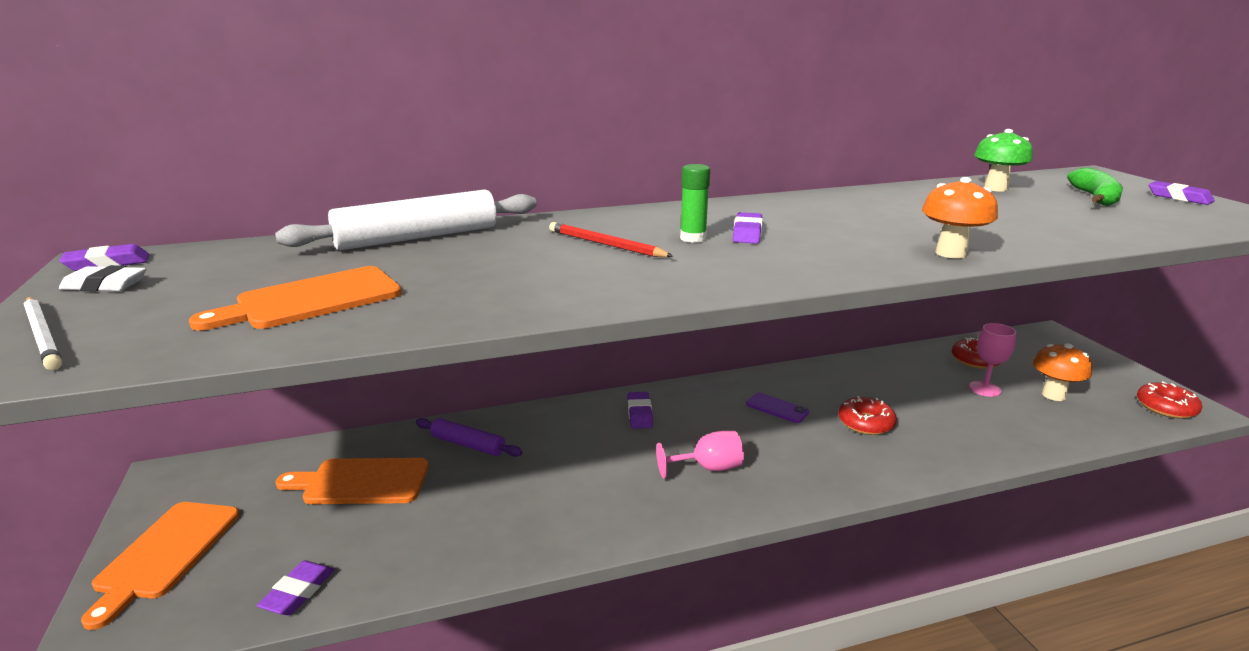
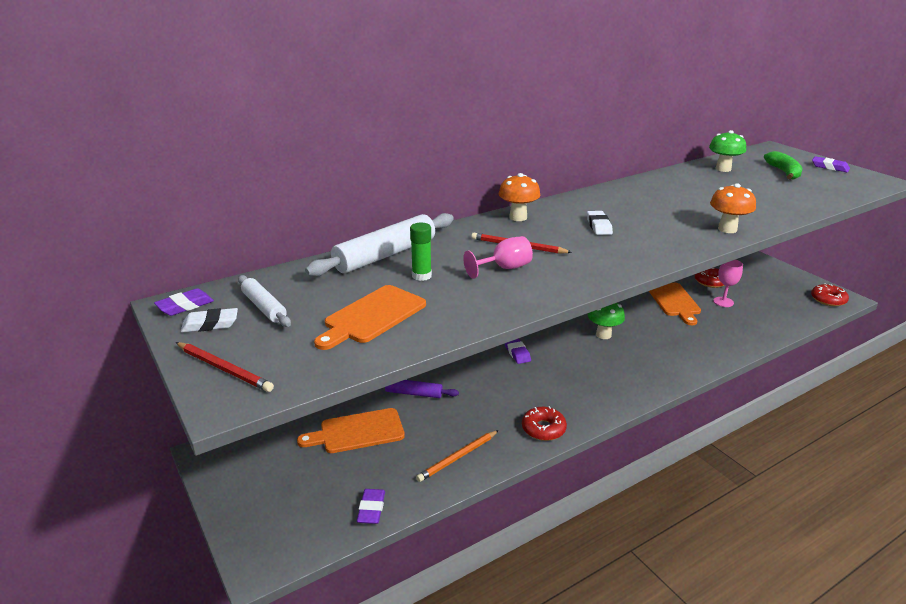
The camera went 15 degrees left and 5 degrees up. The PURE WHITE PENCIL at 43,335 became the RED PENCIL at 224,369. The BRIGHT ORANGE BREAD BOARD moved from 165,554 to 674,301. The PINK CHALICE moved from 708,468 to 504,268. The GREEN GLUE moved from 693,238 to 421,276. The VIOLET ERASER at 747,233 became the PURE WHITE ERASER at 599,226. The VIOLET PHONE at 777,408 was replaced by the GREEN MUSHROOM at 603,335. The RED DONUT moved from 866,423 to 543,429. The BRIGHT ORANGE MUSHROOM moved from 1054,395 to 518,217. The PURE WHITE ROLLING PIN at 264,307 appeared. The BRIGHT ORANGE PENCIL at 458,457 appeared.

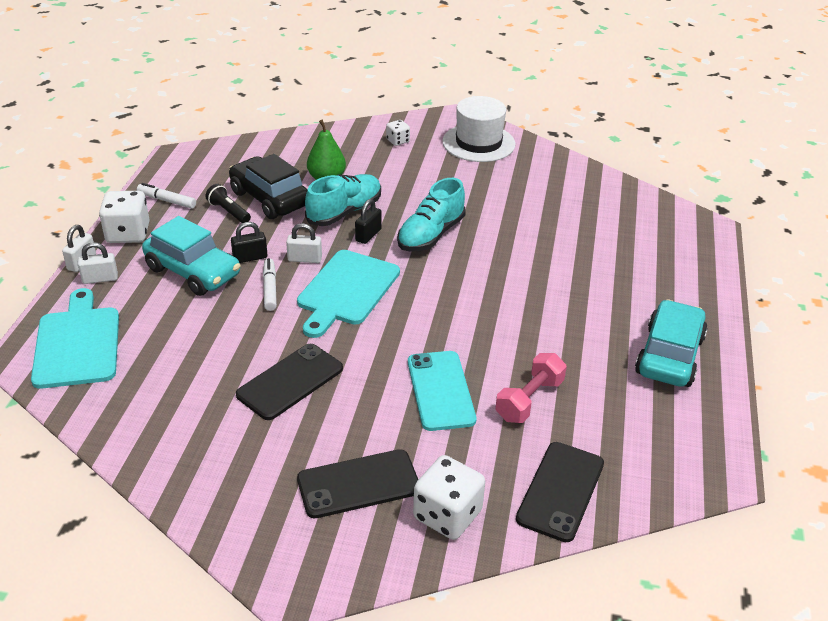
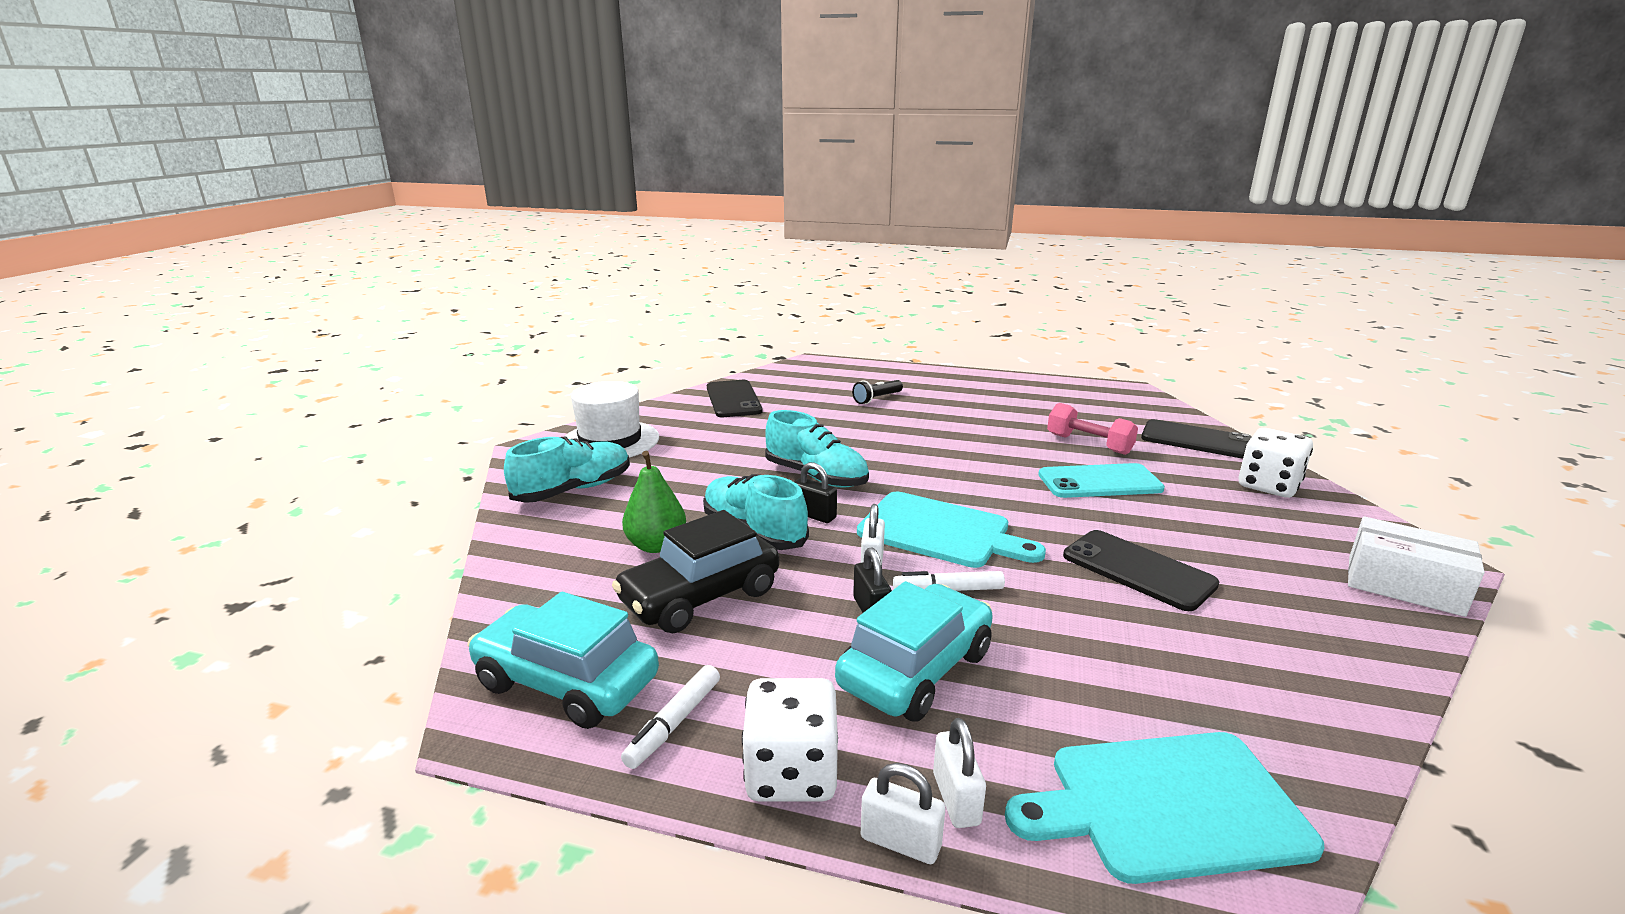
The camera went 85 degrees left and 15 degrees down. The BLACK FLASHLIGHT moved from 229,212 to 877,399. The BLACK PHONE moved from 358,484 to 733,399. The PURE WHITE DIE at 397,141 was replaced by the TURQUOISE LACE-UP SHOE at 573,490. The TURQUOISE AUTOMOBILE moved from 669,355 to 567,682. The PURE WHITE BOX at 1404,585 appeared.

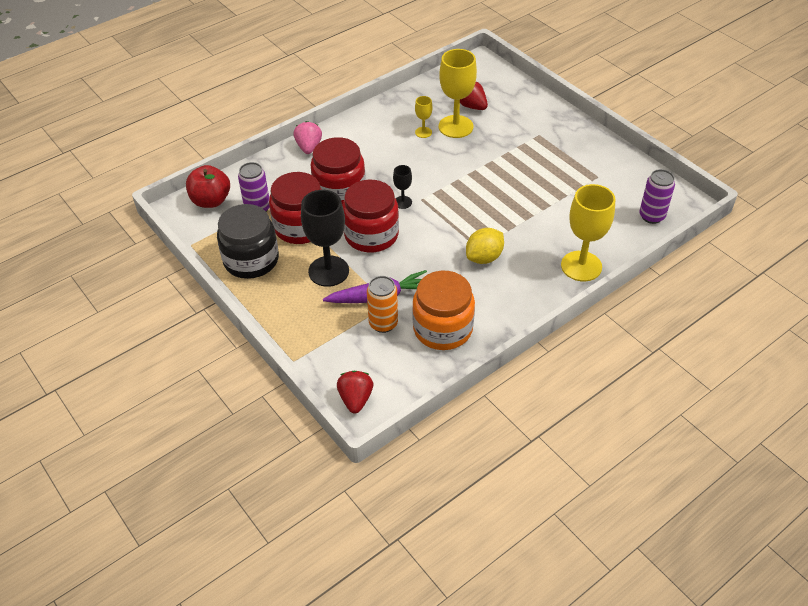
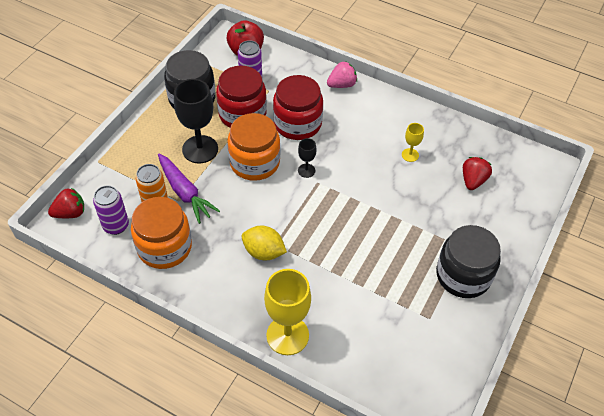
The camera went 65 degrees right and 5 degrees up. The RED JAM JAR at 371,235 became the BRIGHT ORANGE JAM JAR at 254,162. The BRIGHT YELLOW CHALICE at 455,127 disappeared. The VIOLET SODA CAN moved from 651,216 to 116,226. The BLACK JAM JAR at 463,275 appeared.

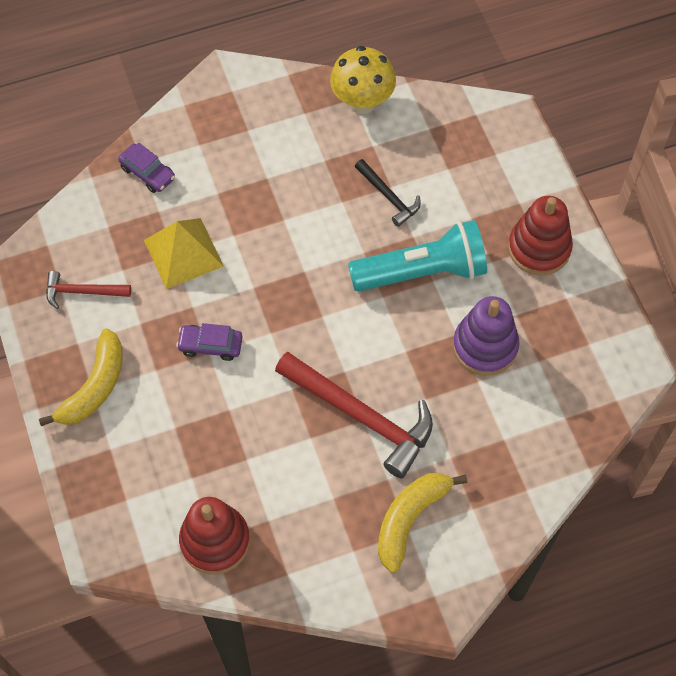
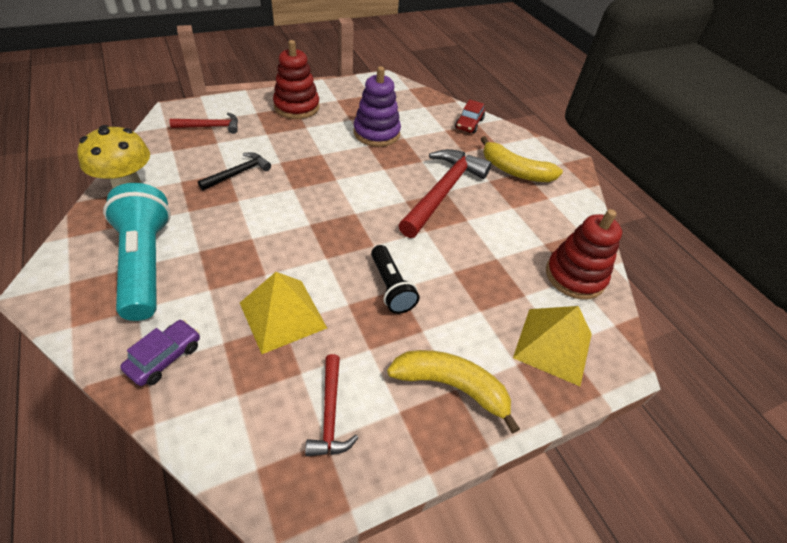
The camera went 100 degrees left and 15 degrees down. The VIOLET AUTOMOBILE at 210,345 was replaced by the BLACK FLASHLIGHT at 391,287. The TURQUOISE FLASHLIGHT moved from 422,272 to 145,263. The RED HAMMER at 210,127 appeared. The RED AUTOMOBILE at 469,124 appeared. The BRIGHT YELLOW SOLID PYRAMID at 553,345 appeared.

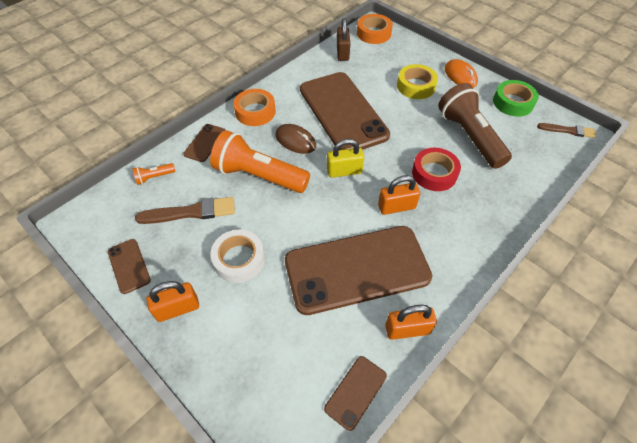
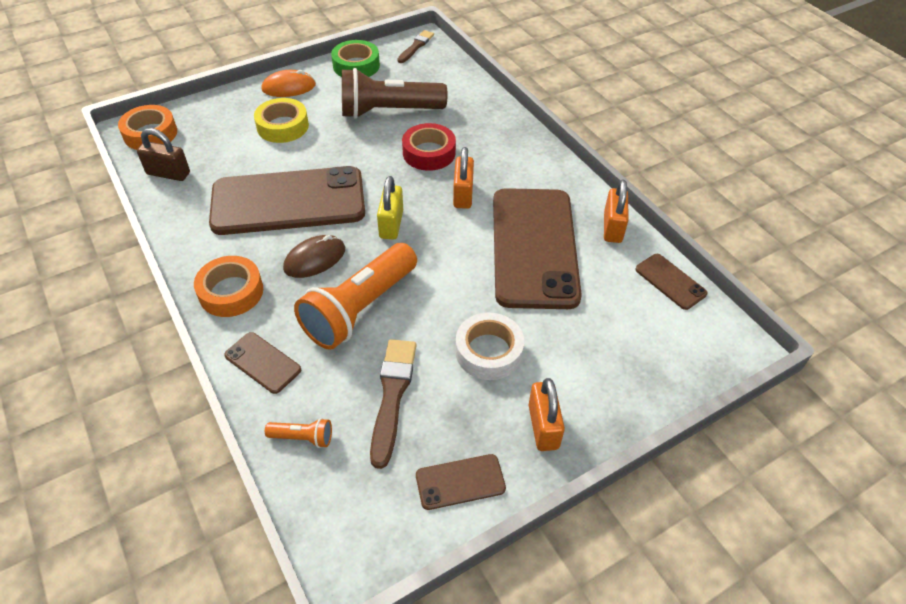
The camera went 75 degrees left and 5 degrees down. The BRIGHT ORANGE FLASHLIGHT at 154,177 turned 75 degrees counterclockwise.

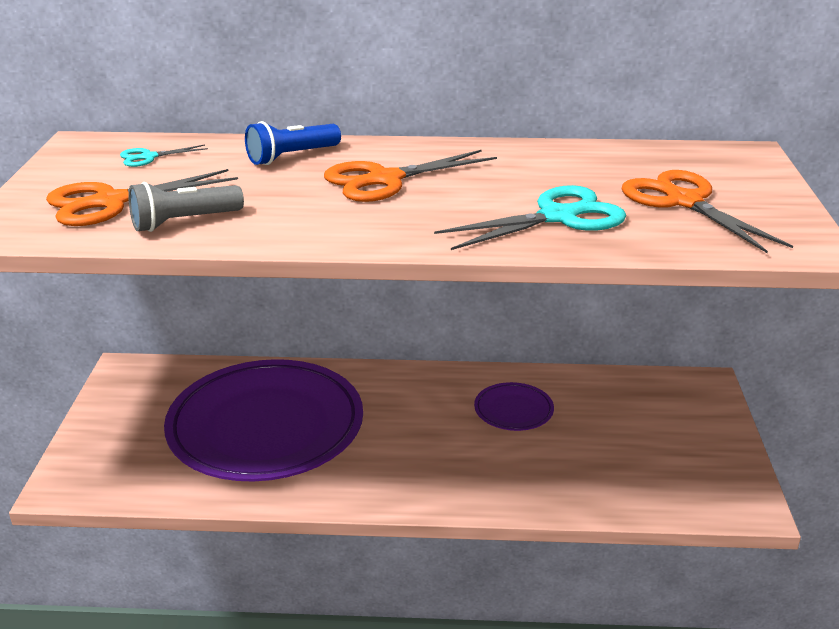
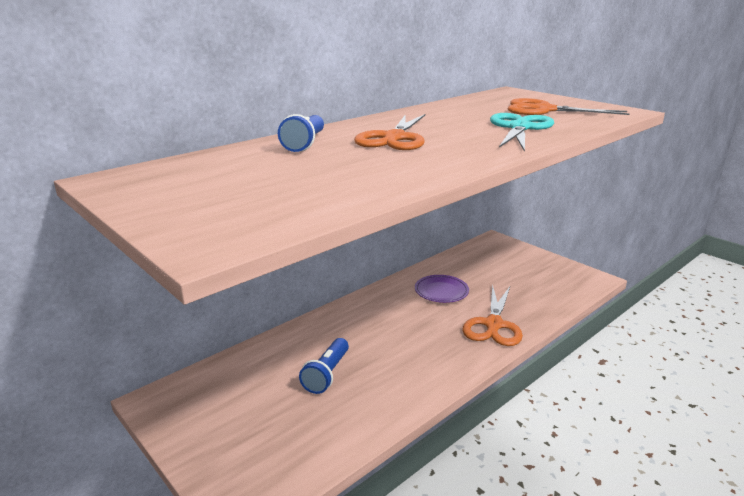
The camera went 45 degrees left and 5 degrees down. The BRIGHT ORANGE SHEARS moved from 110,202 to 493,325. The TURQUOISE SHEARS at 148,157 disappeared. The ASH-GREY FLASHLIGHT at 184,222 disappeared. The VIOLET PLATE at 266,426 was replaced by the BLUE FLASHLIGHT at 326,374.

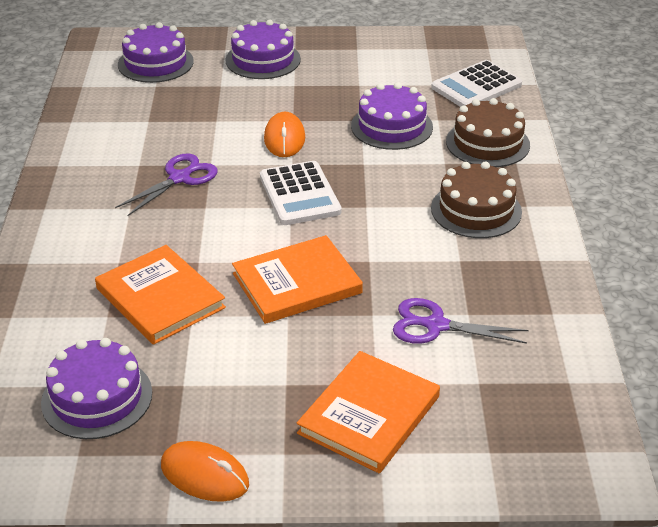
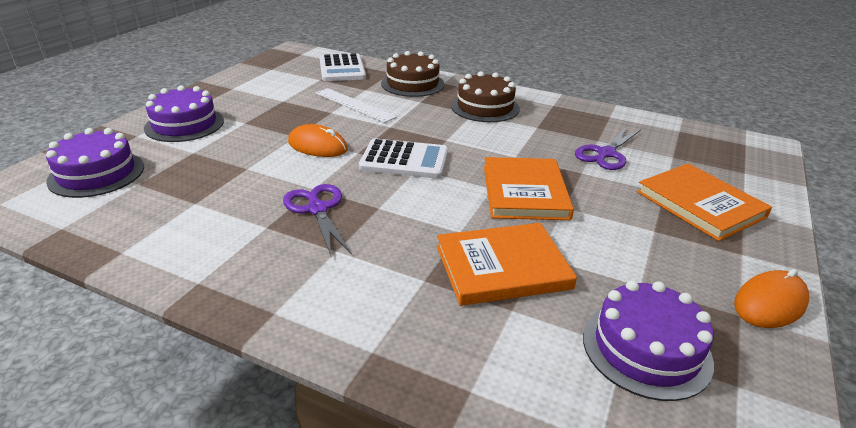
The camera went 65 degrees left and 5 degrees down. The VIOLET GATEAU at 391,126 was replaced by the PURE WHITE STRAIGHTEDGE at 354,105.

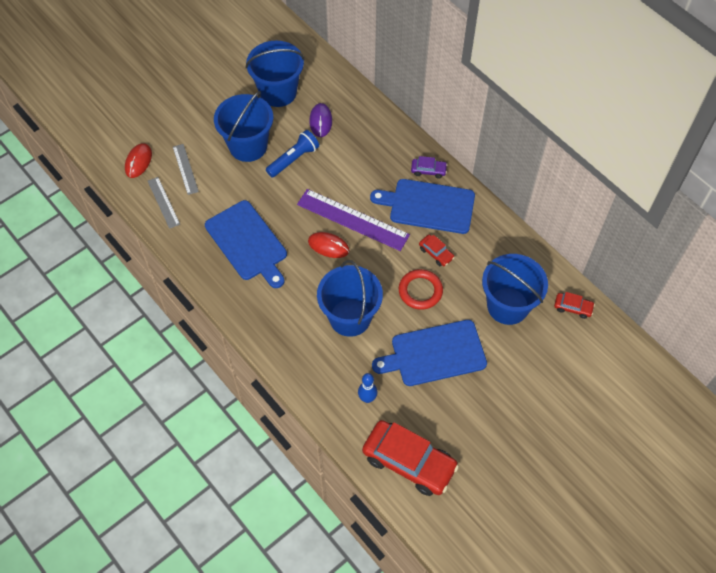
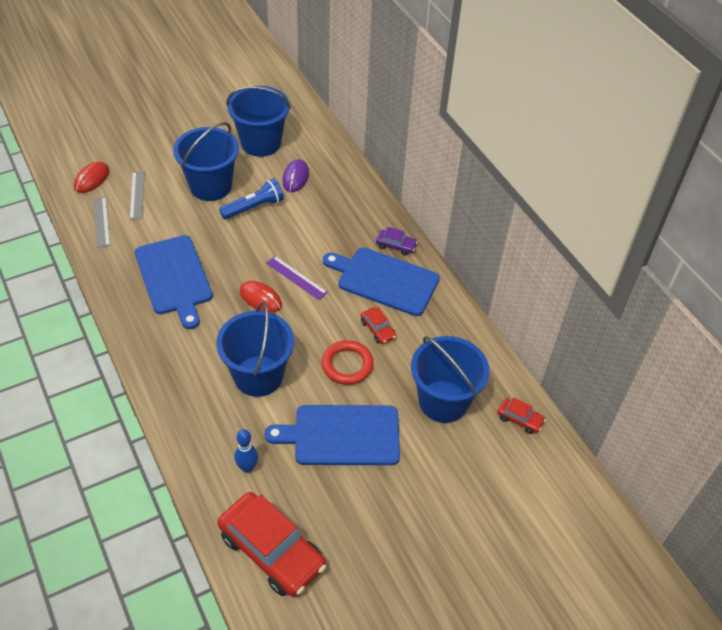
The camera went 10 degrees right and 10 degrees down. The VIOLET STRAIGHTEDGE at 352,220 changed to 0.55 times the size.

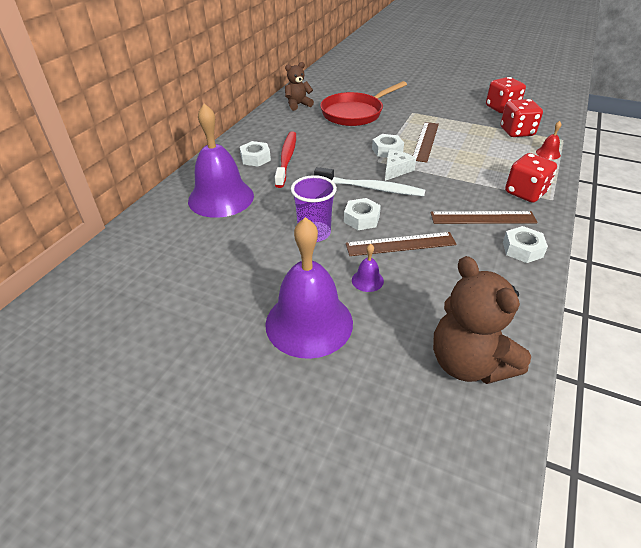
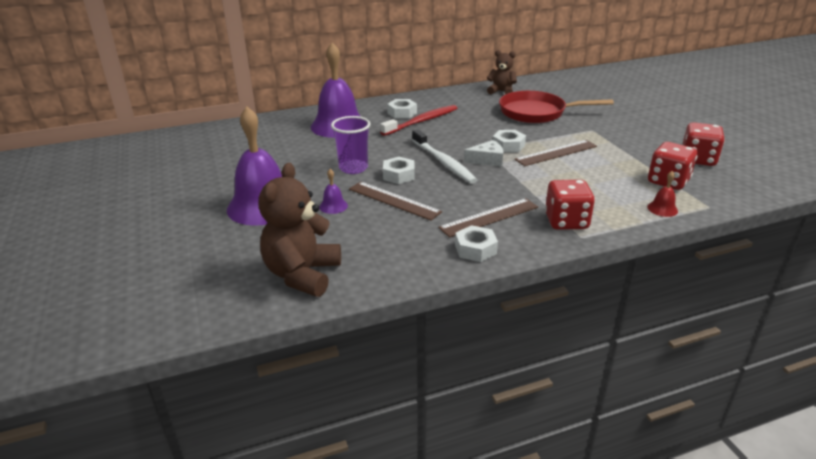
The camera went 45 degrees right and 10 degrees down. The RUSSET STRAIGHTEDGE at 482,217 turned 75 degrees counterclockwise.

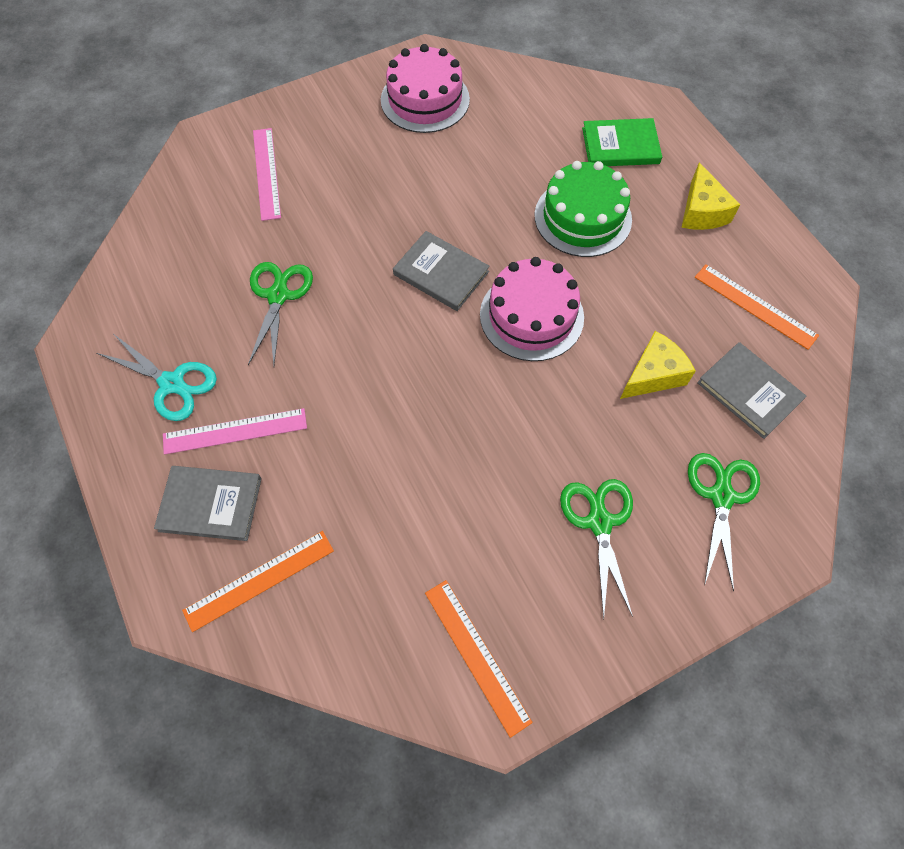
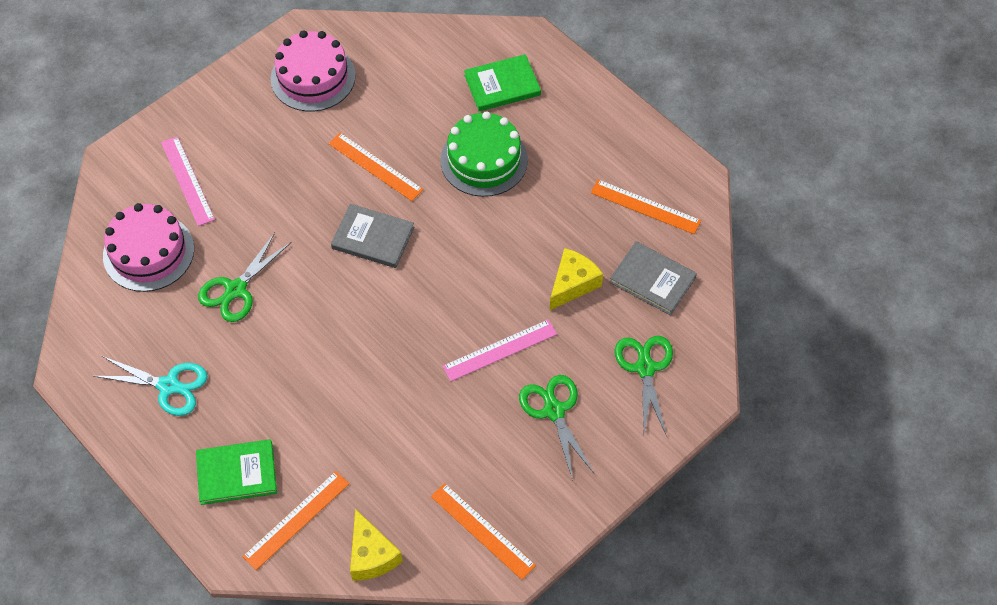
The camera went 15 degrees left and 5 degrees down. The ASH-GREY HARDBACK at 210,504 became the GREEN HARDBACK at 237,473. The PINK STRAIGHTEDGE moved from 235,431 to 500,350. The GREEN SHEARS at 278,295 turned 135 degrees counterclockwise. The PINK GATEAU moved from 531,316 to 148,252. The BRIGHT YELLOW CHEESE WEDGE moved from 701,211 to 371,555. The BRIGHT ORANGE STRAIGHTEDGE at 375,166 appeared.

